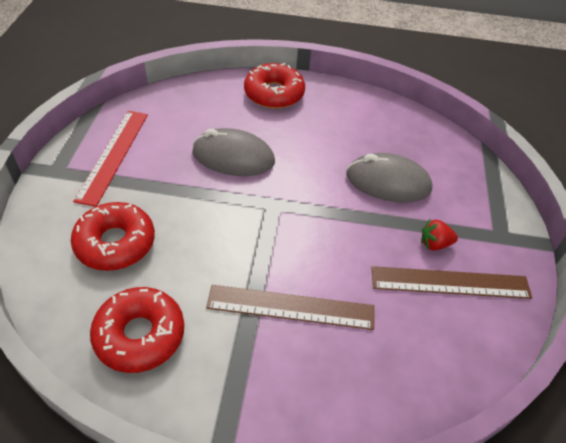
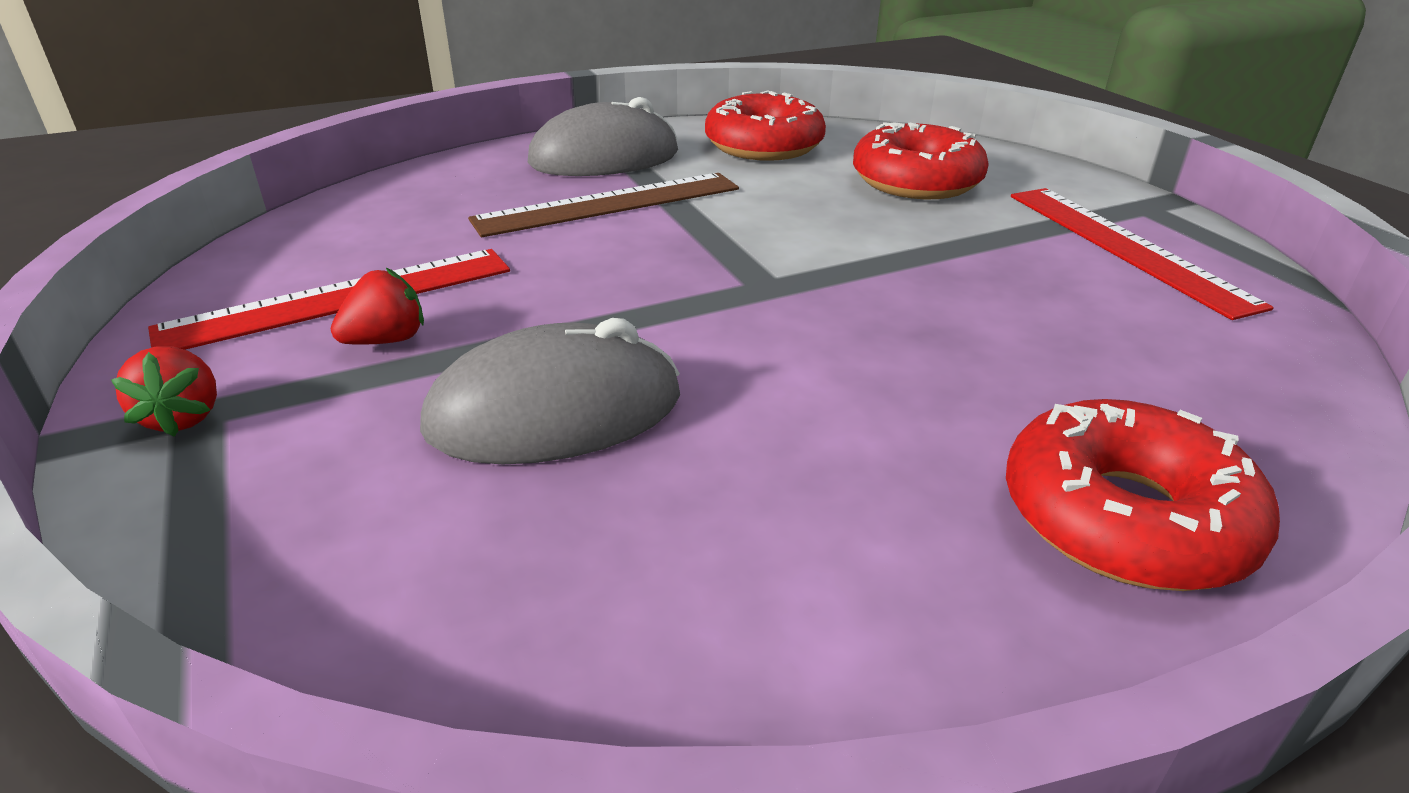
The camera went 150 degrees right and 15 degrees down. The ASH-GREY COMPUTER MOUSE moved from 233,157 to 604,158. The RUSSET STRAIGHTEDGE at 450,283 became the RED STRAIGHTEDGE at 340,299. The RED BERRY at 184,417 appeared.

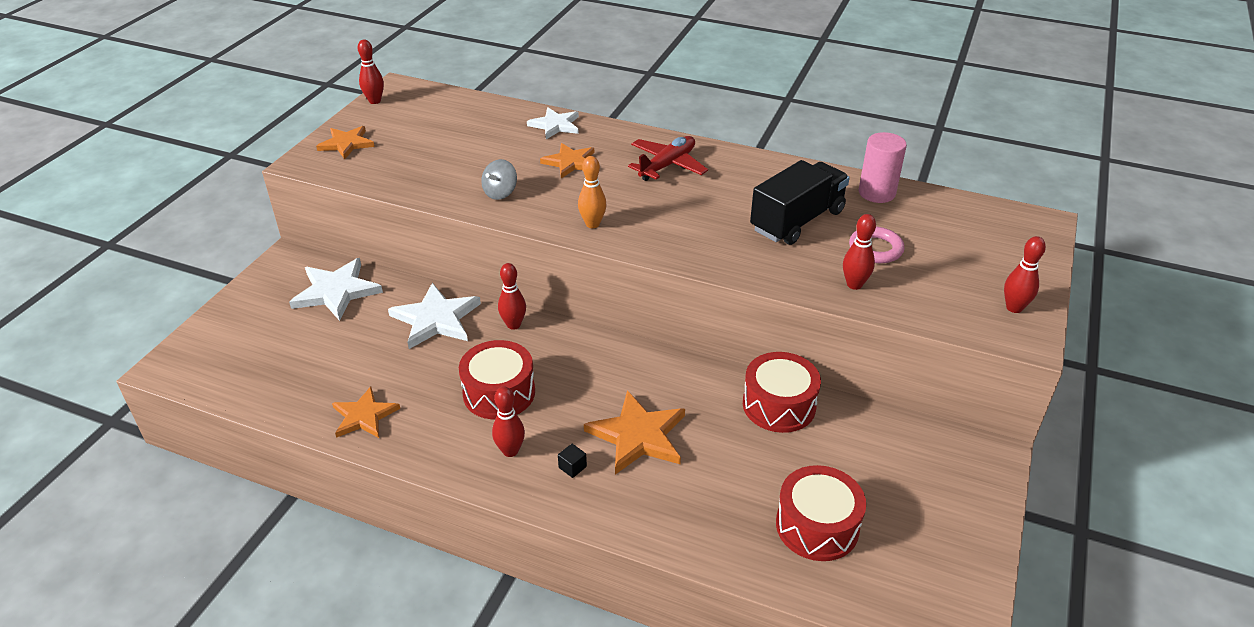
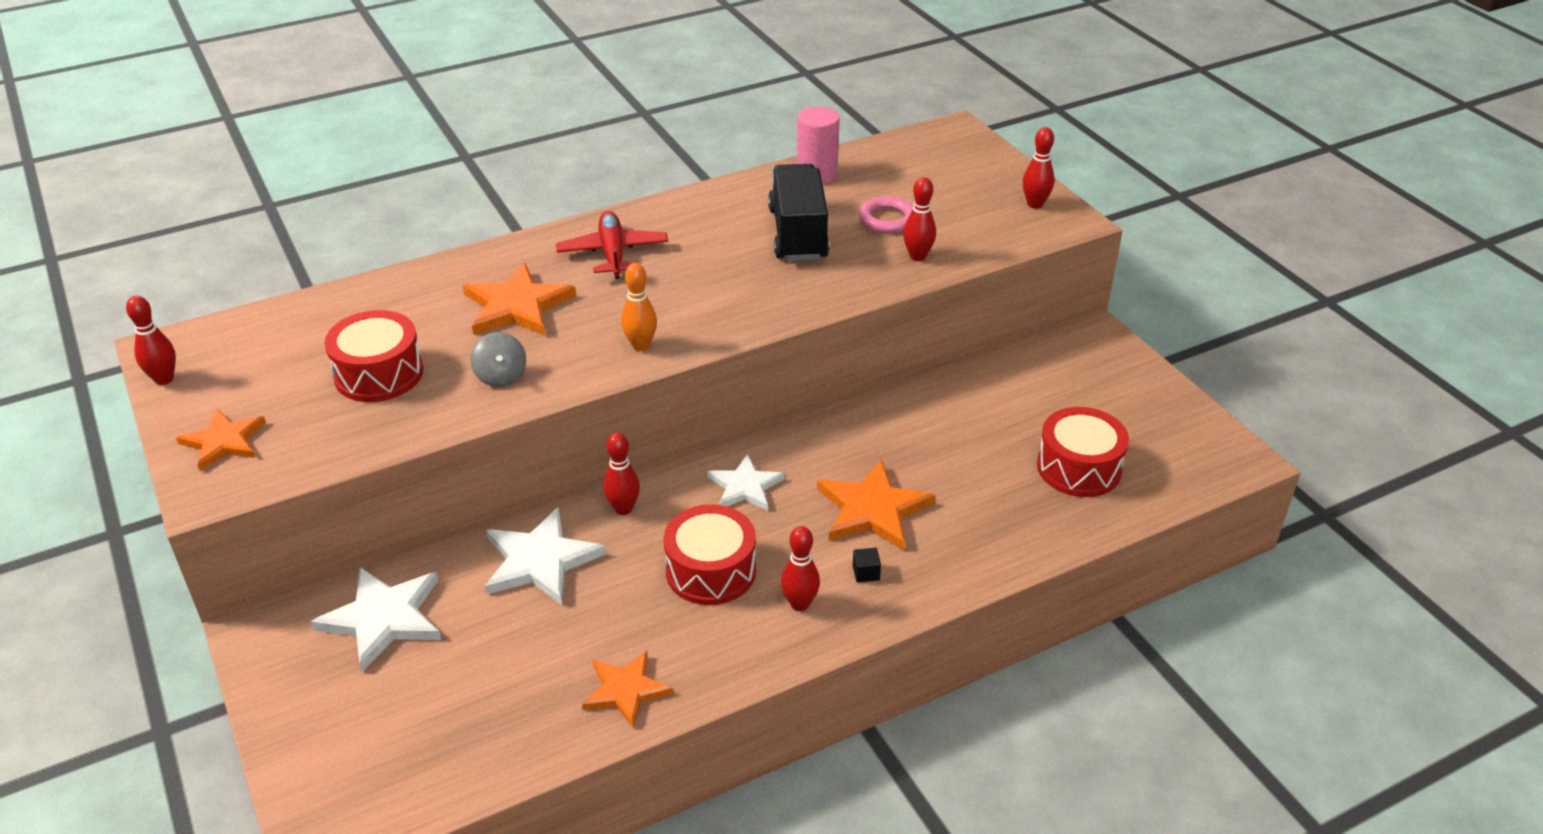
The camera went 50 degrees left and 0 degrees up. The PURE WHITE STAR moved from 555,125 to 745,486. The BRIGHT ORANGE STAR at 570,162 changed to 1.51 times the size. The RED TOY DRUM moved from 779,405 to 379,374.

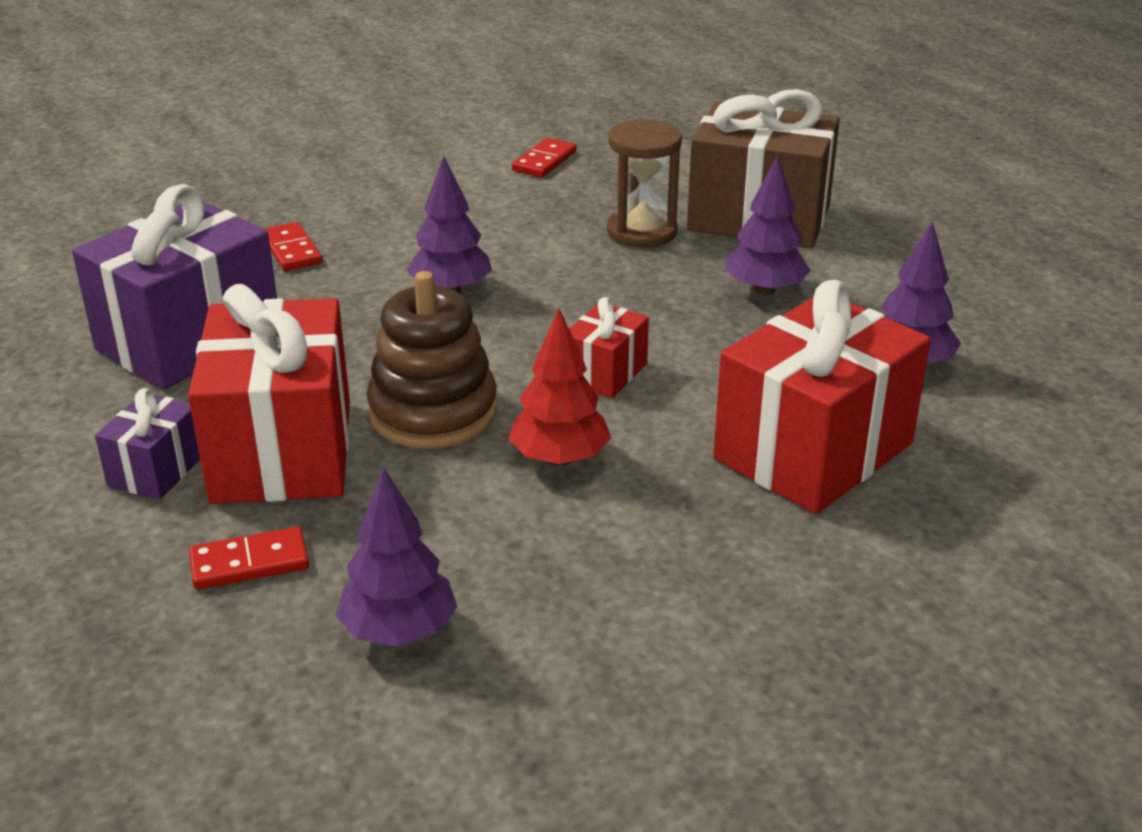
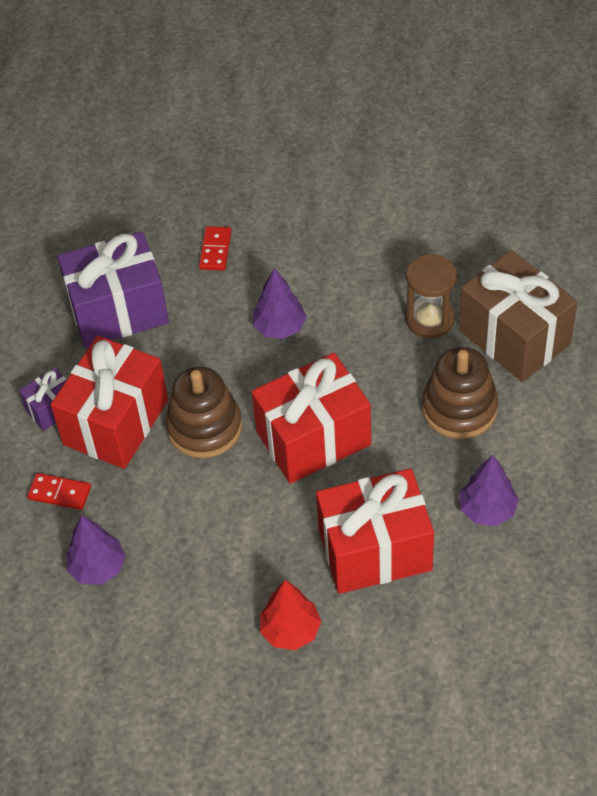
The camera went 35 degrees right and 20 degrees up. The RED FIR TREE moved from 560,459 to 291,631. The RED DOMINO TILE at 544,161 disappeared. The RED WRAPPED GIFT at 605,373 changed to 2.08 times the size. The VIOLET FIR TREE at 765,290 was replaced by the RUSSET STACKING RINGS at 459,408.

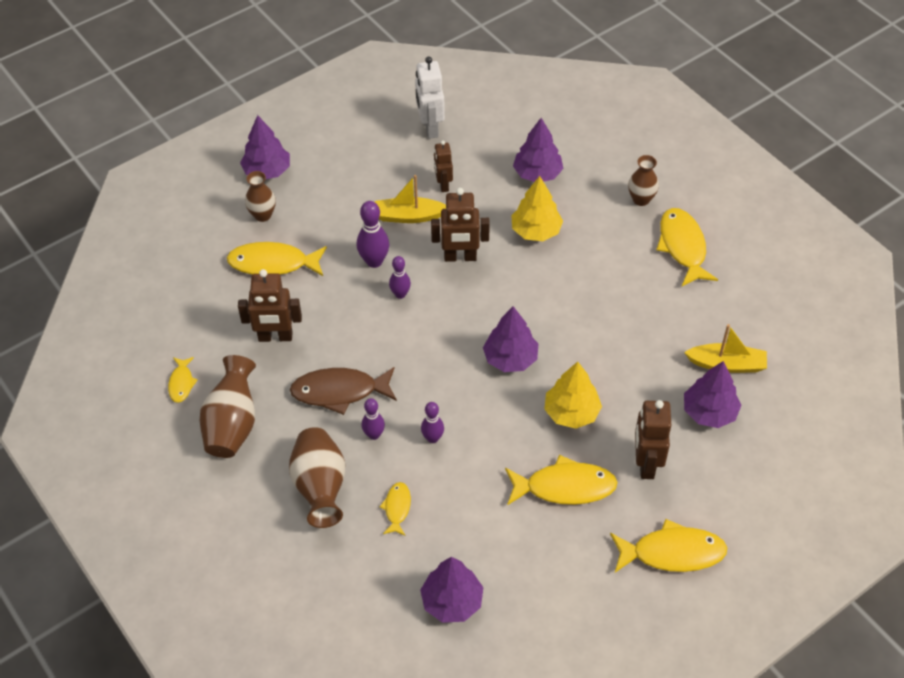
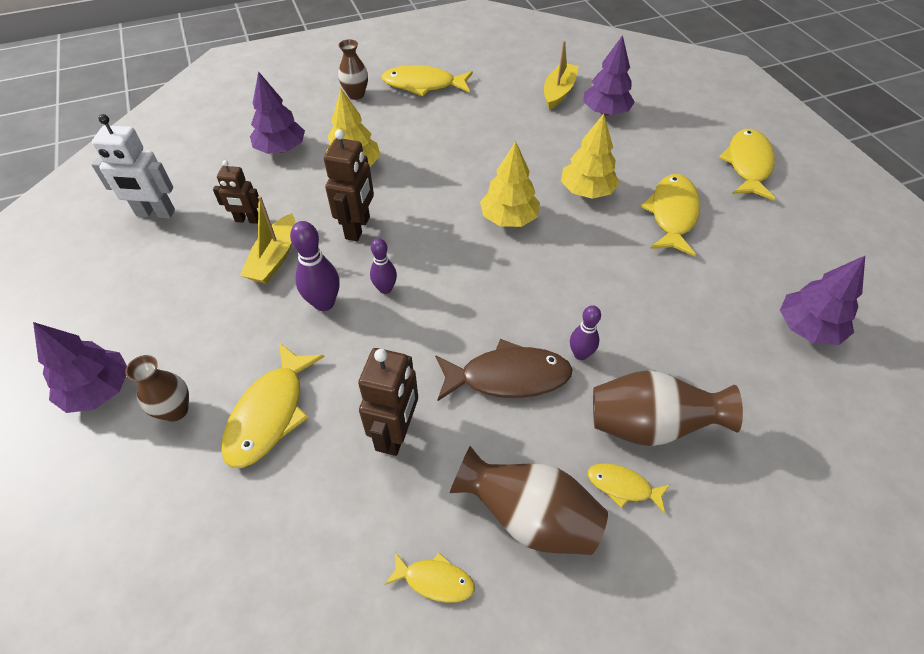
The camera went 75 degrees left and 0 degrees up. The RUSSET TOY FISH at 339,391 turned 105 degrees counterclockwise. The BRIGHT YELLOW TOY FISH moved from 397,508 to 622,486. The VIOLET BOWLING PIN at 432,438 disappeared. The VIOLET FIR TREE at 510,358 became the BRIGHT YELLOW FIR TREE at 508,218. The RUSSET ROBOT at 646,464 disappeared.

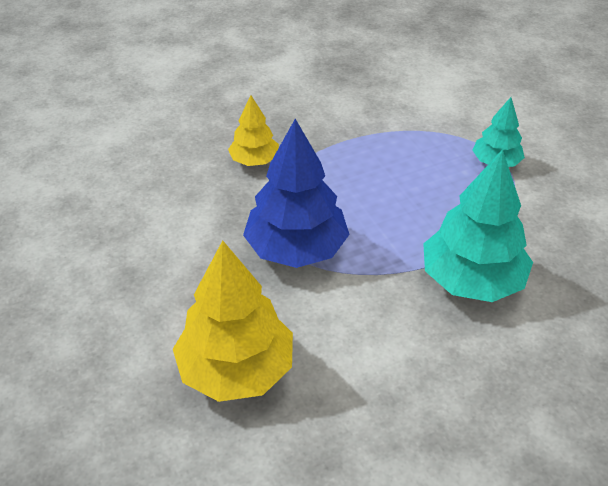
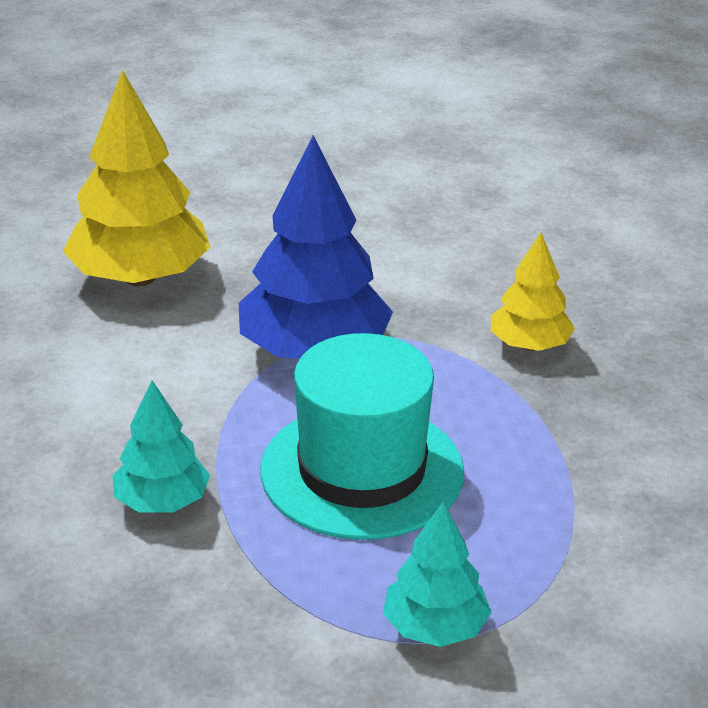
The camera went 105 degrees right and 10 degrees down. The TURQUOISE FIR TREE at 471,280 changed to 0.55 times the size. The TURQUOISE TOP HAT at 362,471 appeared.

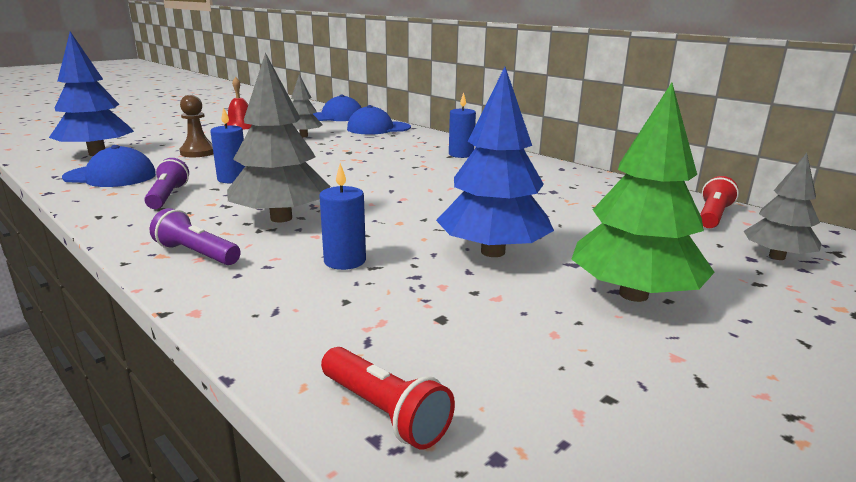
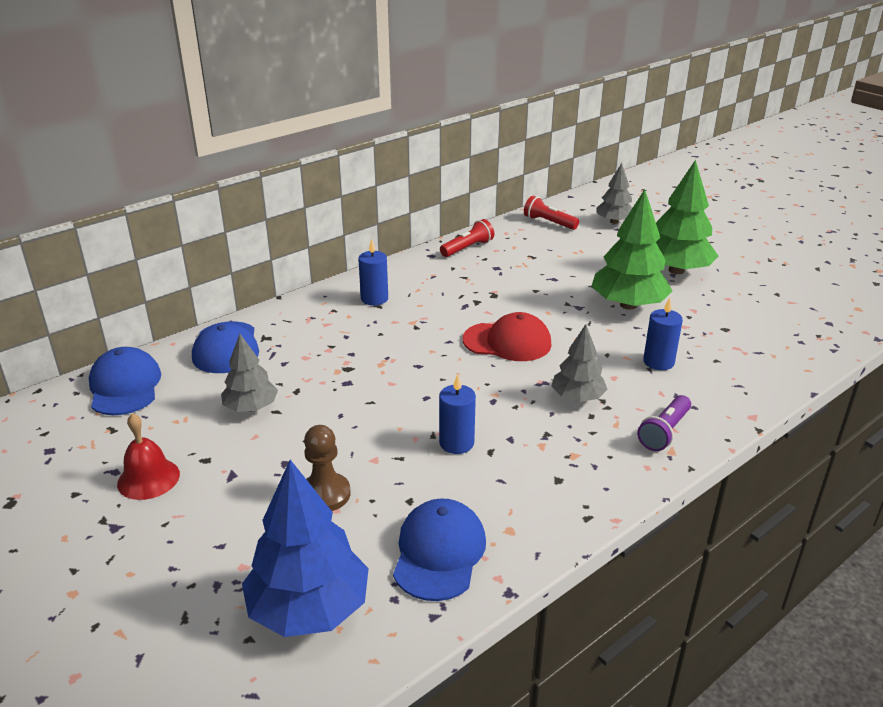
The camera went 85 degrees left and 10 degrees up. The VIOLET FLASHLIGHT at 168,196 disappeared. The ASH-GREY FIR TREE at 281,218 changed to 0.60 times the size. The RED FLASHLIGHT moved from 384,412 to 468,248. The BLUE FIR TREE at 492,252 became the GREEN FIR TREE at 628,305. The RED PEAKED CAP at 507,342 appeared.

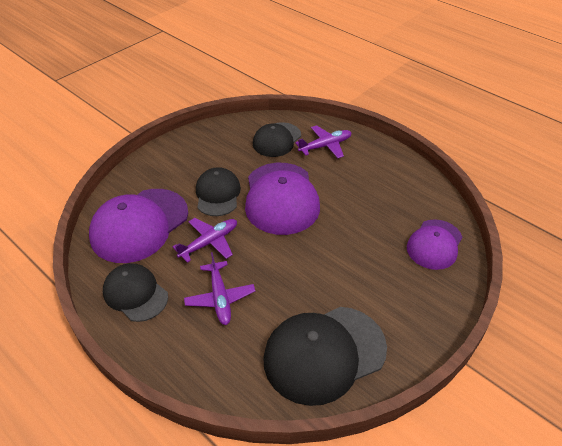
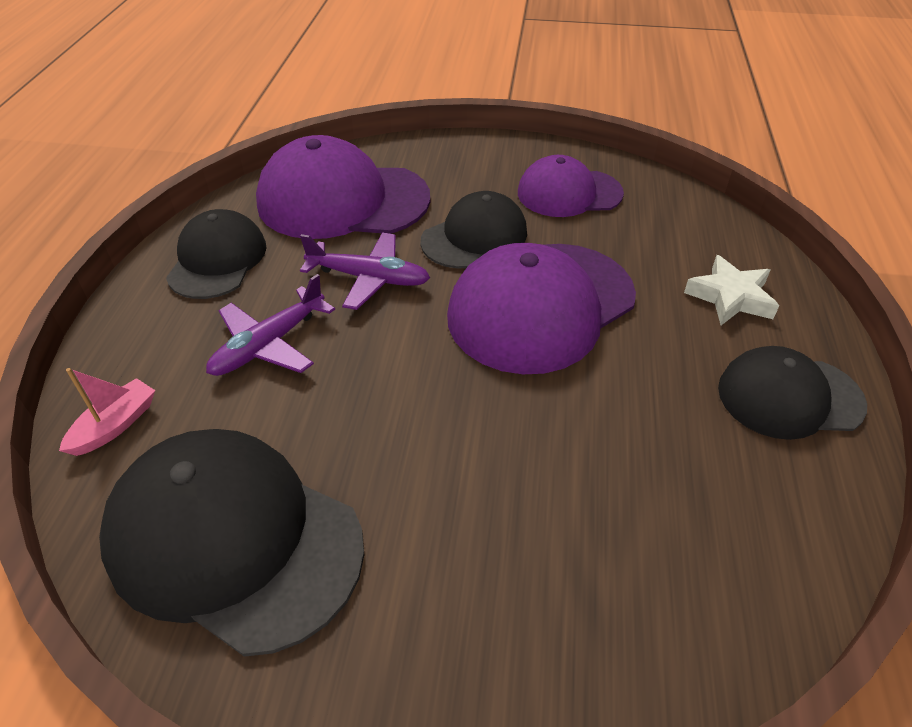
The camera went 55 degrees right and 0 degrees up. The BLACK PEAKED CAP moved from 277,140 to 789,397. The VIOLET AEROPLANE at 325,146 was replaced by the PURE WHITE STAR at 730,297. The VIOLET PEAKED CAP moved from 434,244 to 569,193. The PINK SAILBOAT at 115,425 appeared.

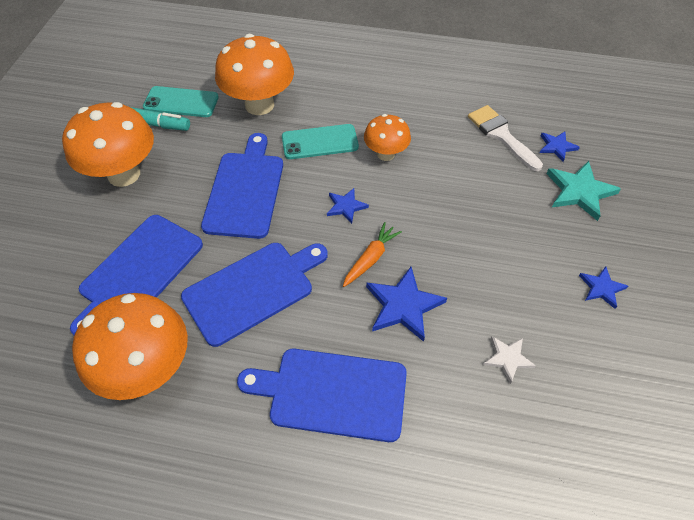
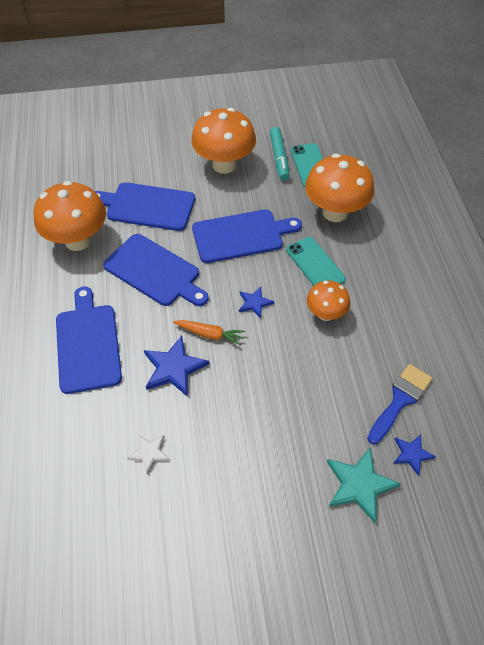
The camera went 70 degrees right and 0 degrees up. The PURE WHITE BRUSH at 501,135 became the BLUE BRUSH at 400,400. The BLUE STAR at 601,288 disappeared.

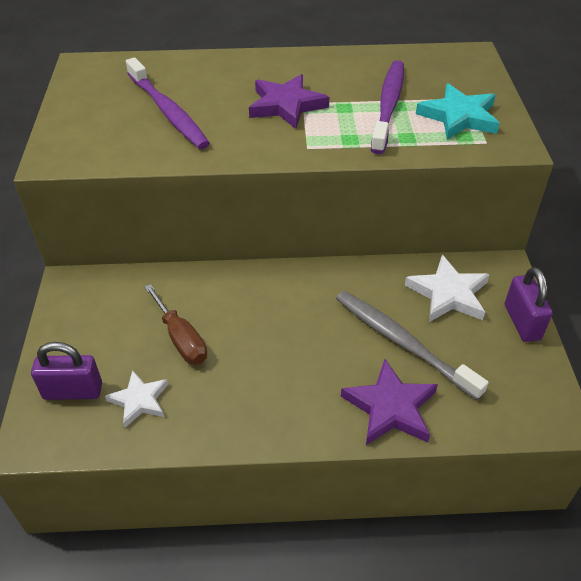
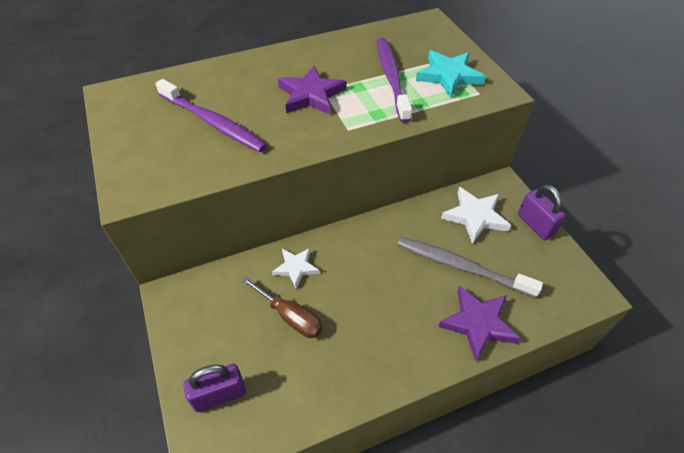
The camera went 20 degrees left and 5 degrees up. The PURE WHITE STAR moved from 139,400 to 296,268.

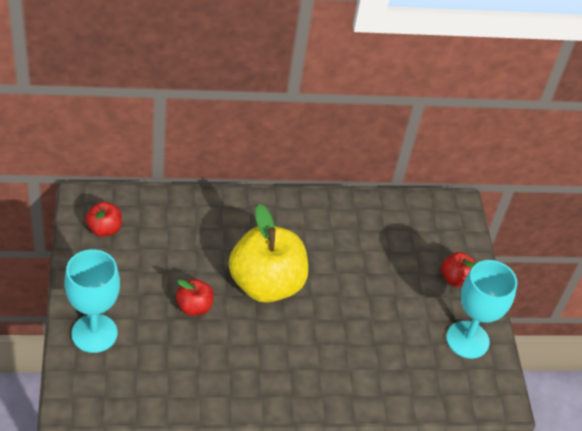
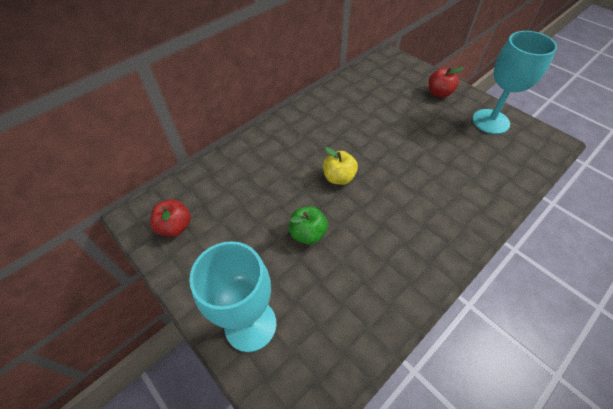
The camera went 30 degrees left and 5 degrees up. The RED APPLE at 194,307 became the GREEN APPLE at 308,233. The BRIGHT YELLOW APPLE at 266,284 changed to 0.47 times the size.

